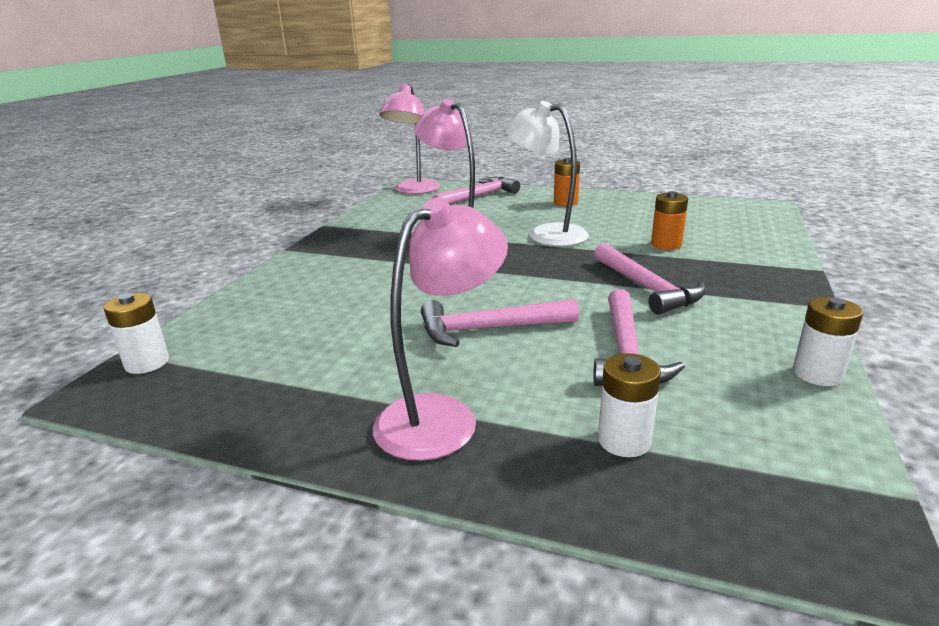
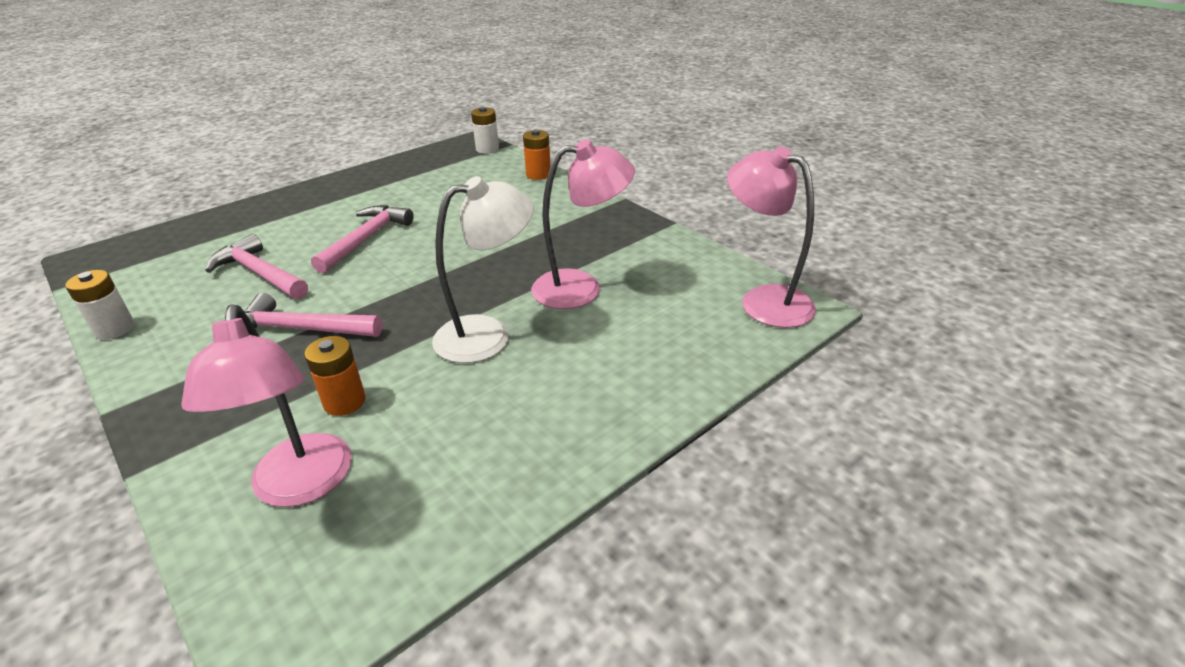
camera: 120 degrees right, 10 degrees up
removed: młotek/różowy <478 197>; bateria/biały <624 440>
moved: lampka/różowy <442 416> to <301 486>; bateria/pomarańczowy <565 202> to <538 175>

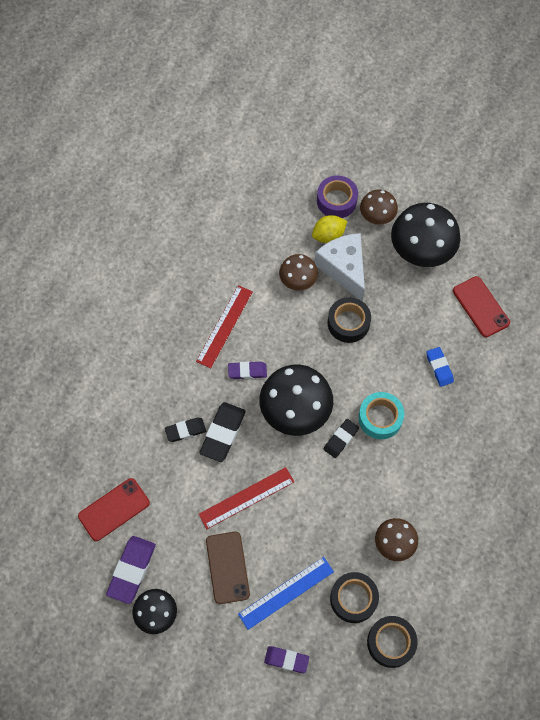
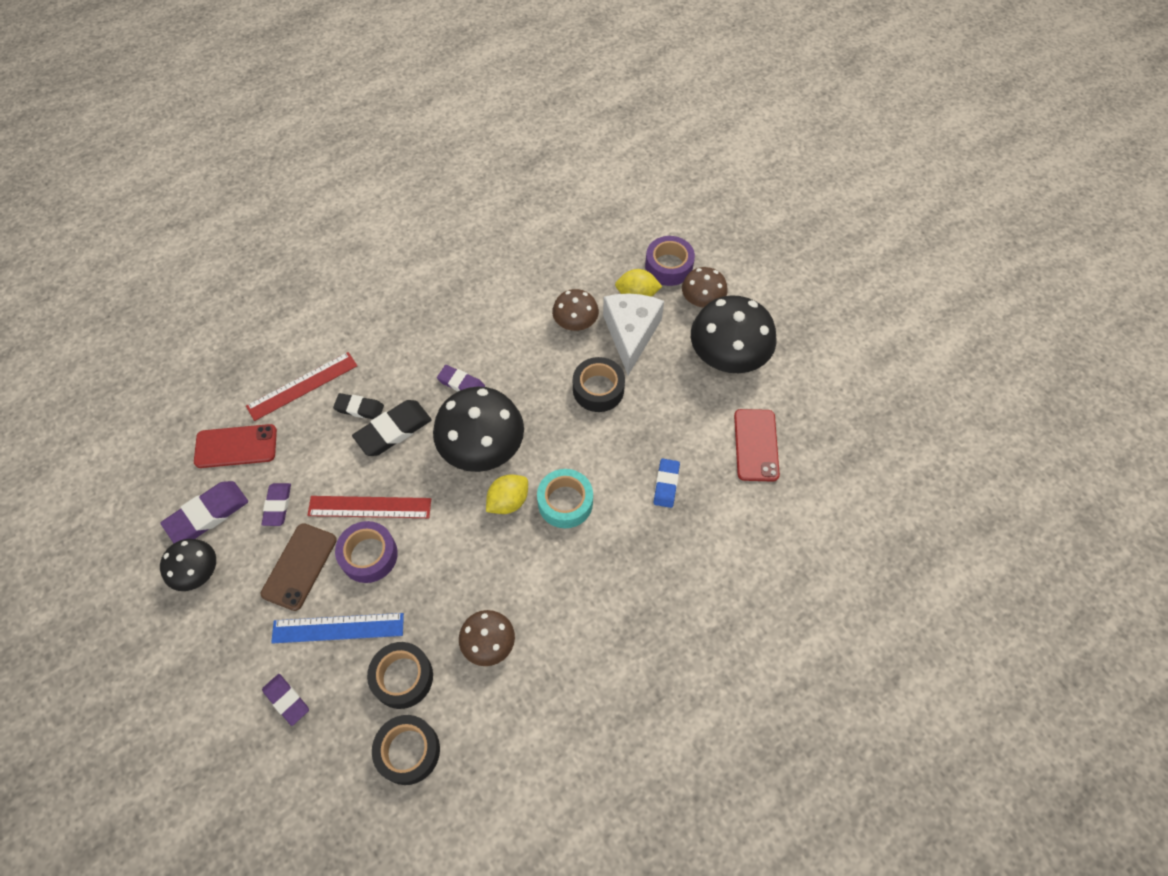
camera: 30 degrees right, 5 degrees down
added: gumka do mazania/fioletowy <277 505>; taśma klejąca/fioletowy <369 555>
moved: linijka/czerwony <224 326> to <302 386>
replaced: gumka do mazania/czarny <341 439> to cytryna/żółty <508 501>

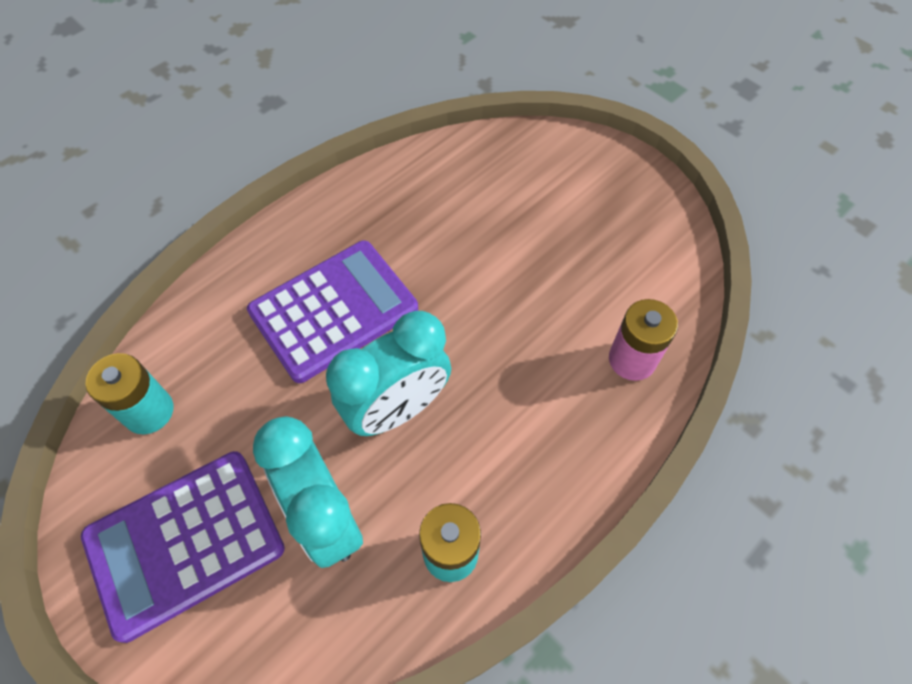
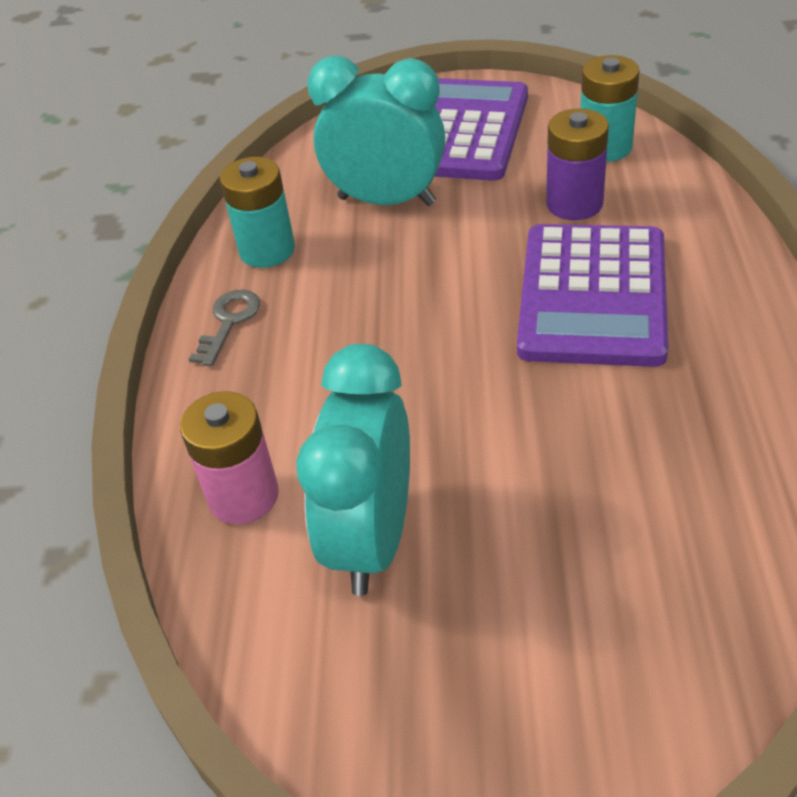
camera: 140 degrees right, 15 degrees down
added: klucz/szary <229 322>; bateria/fioletowy <574 204>
moved: budzik/turkusowy <397 409> to <372 539>

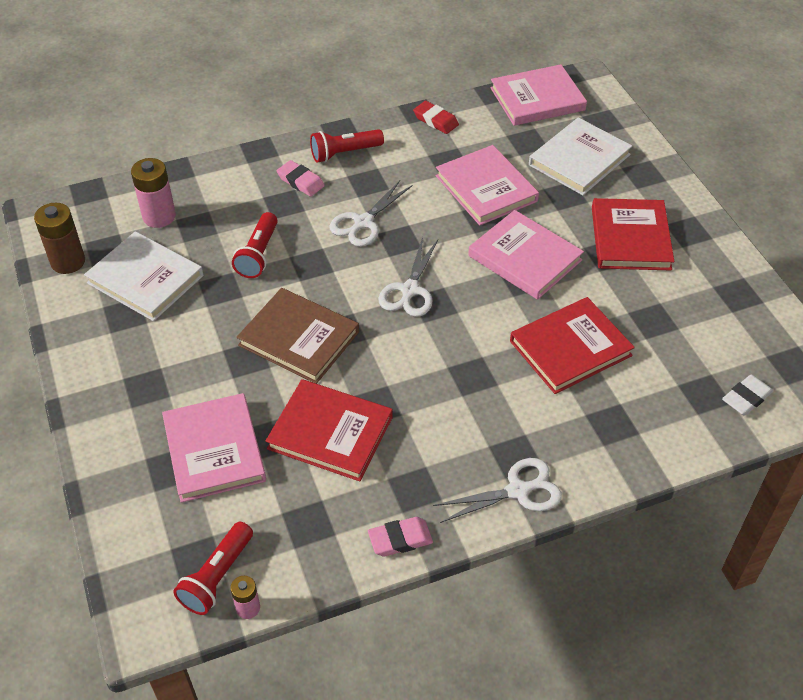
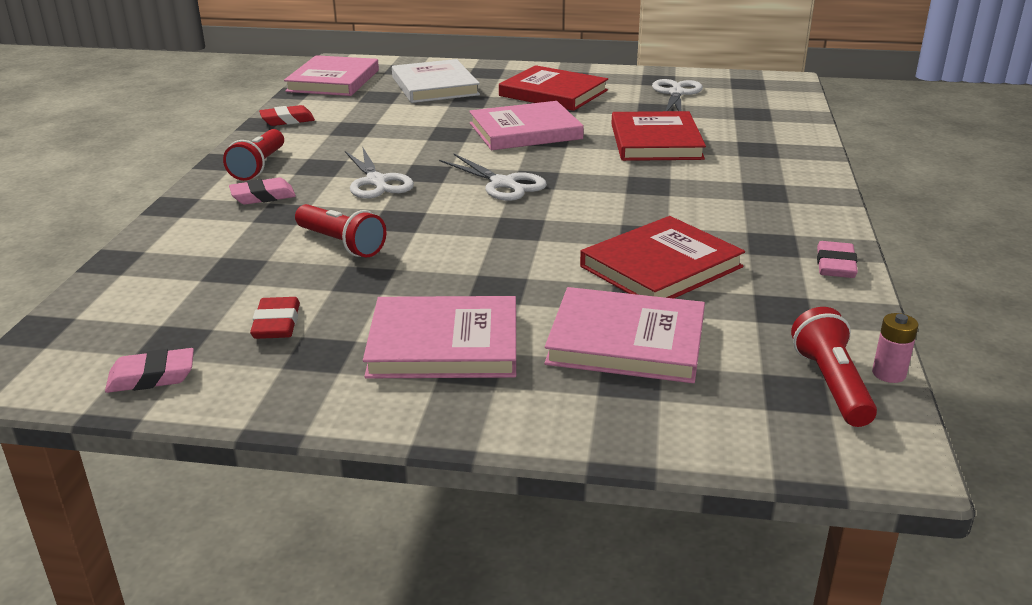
camera: 60 degrees left, 20 degrees down
removed: bateria/różowy <159 216>; książka/brązowy <299 339>; gumka do mazania/biały <746 398>
moved: nożyczki/biały <518 491> to <676 93>; książka/różowy <486 188> to <444 344>
replaced: bateria/brązowy <68 262> to gumka do mazania/różowy <151 377>; książka/biały <145 279> to gumka do mazania/czerwony <276 324>
turned: latarka/czerwony <217 577> = <831 384> 150 degrees counterclockwise

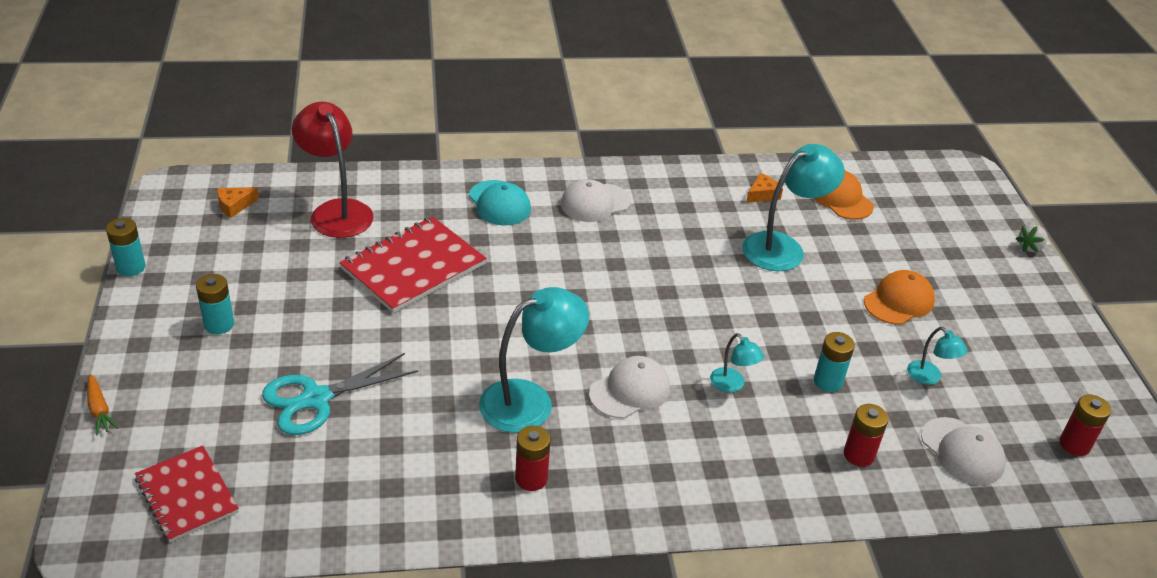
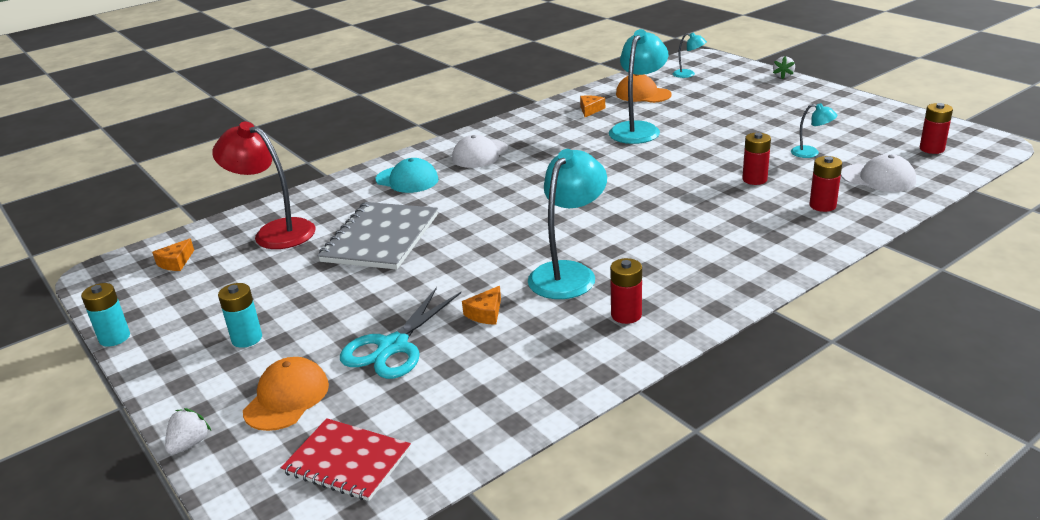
camera: 25 degrees left, 10 degrees down
removed: czapka/biały <630 391>
added: ser/pomarańczowy <485 313>
moved: lampka/turkusowy <732 385> to <688 74>; czapka/pomarańczowy <898 301> to <286 398>
replaced: marchewka/pomarańczowy <99 410> to truskawka/biały <189 444>
recoloured: zeszyt/czerwony <413 266> to zeszyt/szary <380 238>; bateria/turkusowy <828 381> to bateria/czerwony <754 179>

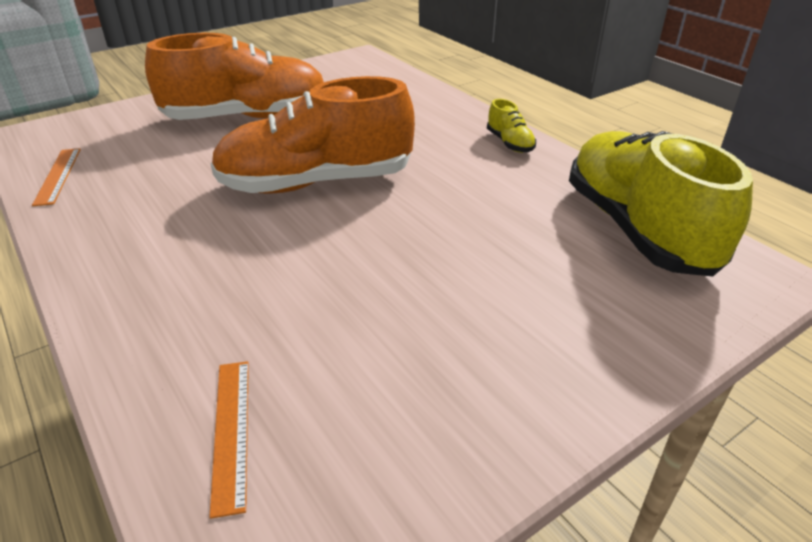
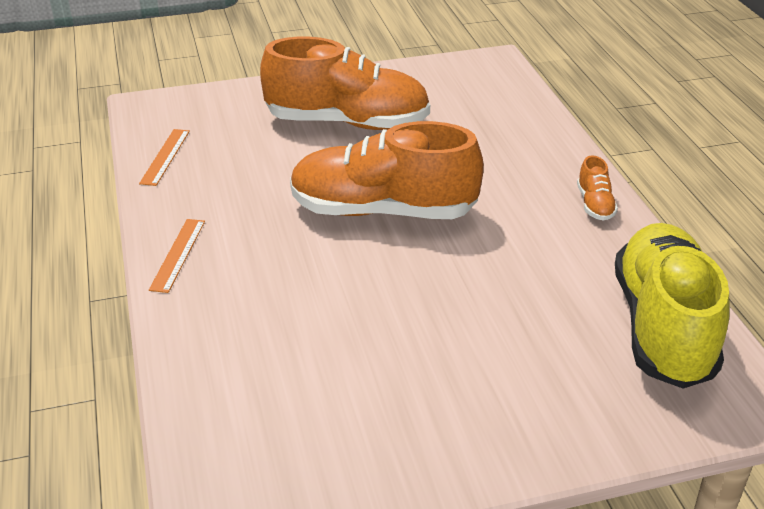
camera: 20 degrees right, 0 degrees up
moved: linijka/pomarańczowy <231 431> to <178 254>
recoloured: but/żółty <509 143> to but/pomarańczowy <594 204>

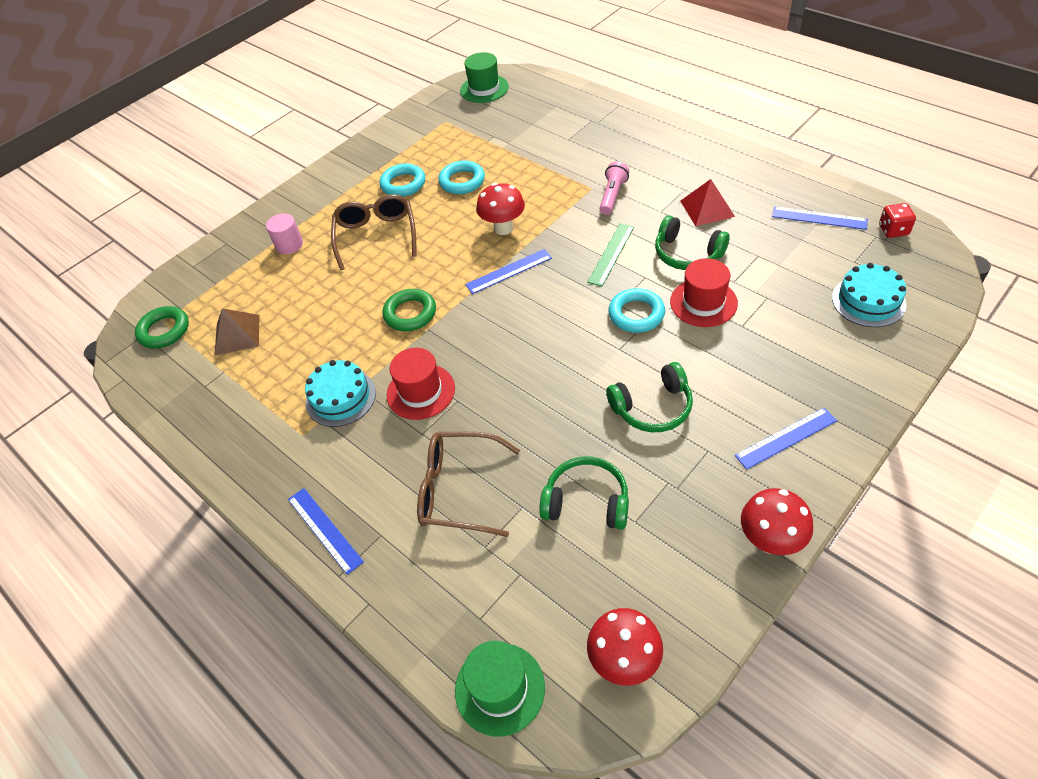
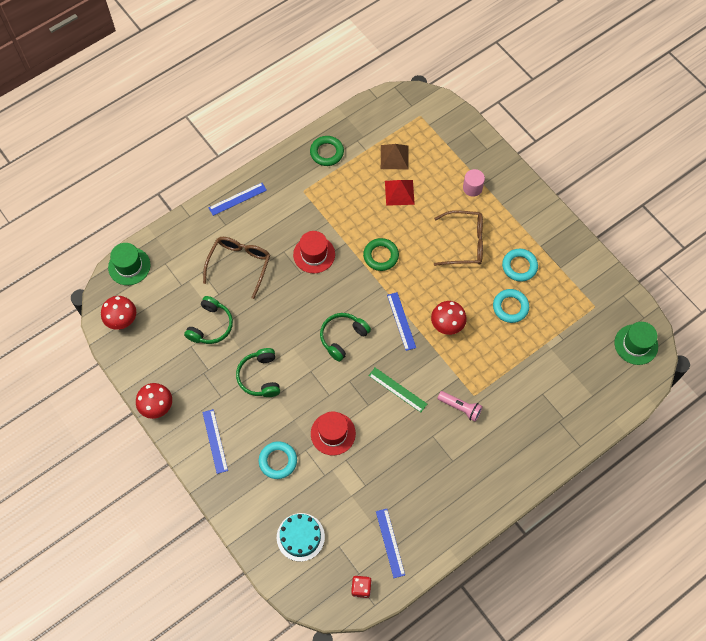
camera: 95 degrees right, 15 degrees up
removed: tort/turkusowy <341 397>
moved: pierścień/zielony <164 330> to <327 152>; pierścień/turkusowy <636 314> to <278 461>; słuchawki/zielony <687 254> to <342 337>; piramida/czerwony <707 208> to <399 192>
turned: linijka/niebieski <819 218> = <390 543> 45 degrees counterclockwise

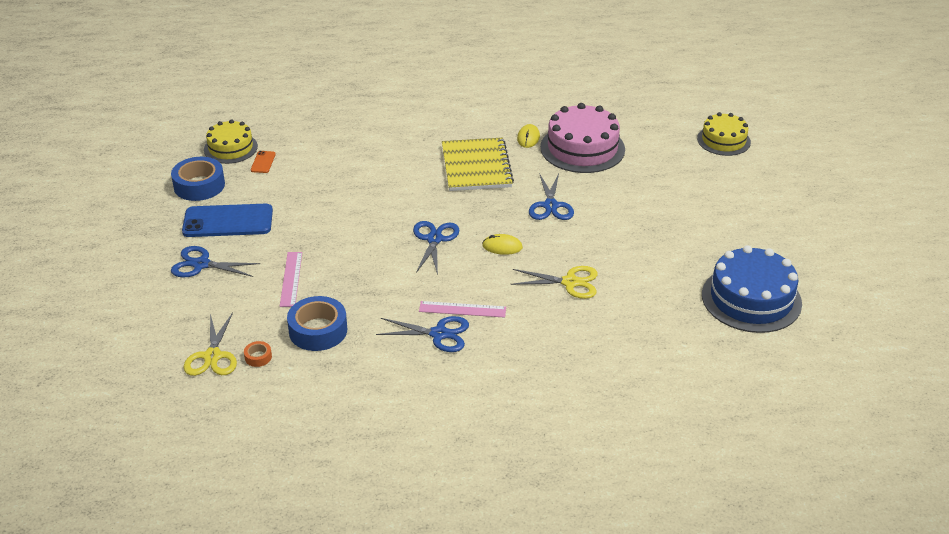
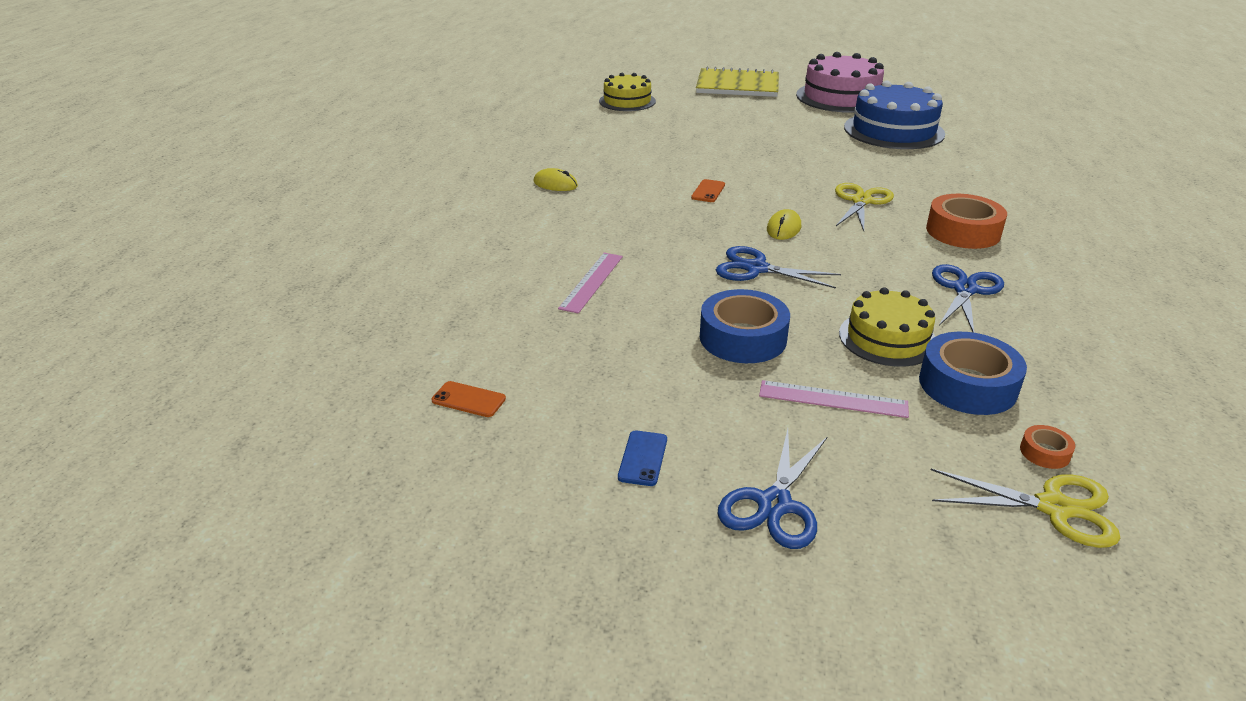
camera: 75 degrees left, 5 degrees down
added: taśma klejąca/pomarańczowy <963 231>
moved: taśma klejąca/niebieski <199 185> to <743 338>; tort/żółty <230 148> to <887 338>; linijka/różowy <462 309> to <592 282>; zeszyt/żółty <476 166> to <737 85>; tort/różowy <582 148> to <841 97>
replaced: nożyczki/niebieski <550 206> to telefon/pomarańczowy <708 191>
resized: telefon/niebieski <228 221> = <643 458> x0.43

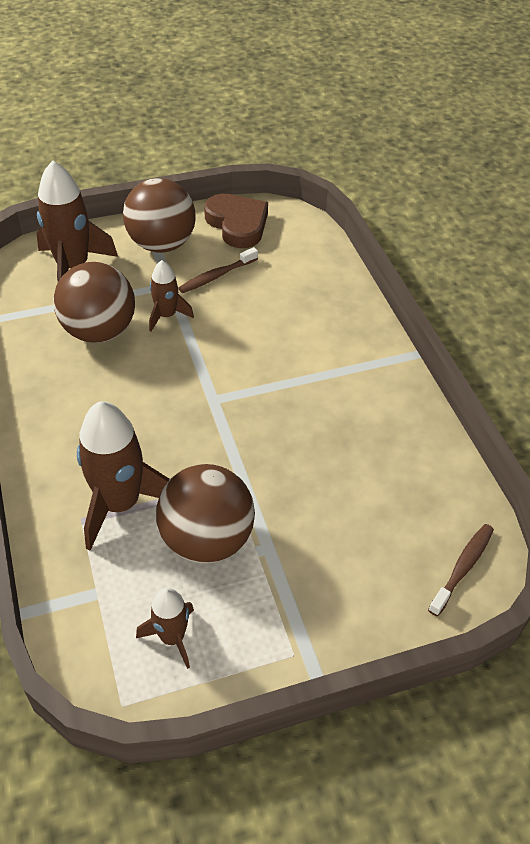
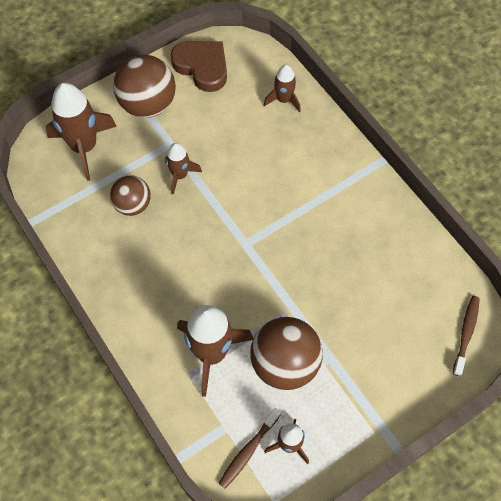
camera: 15 degrees left, 15 degrees up
added: rakieta/brązowy <283 100>
moved: szczoteczka do zębów/brązowy <216 276> to <248 451>
resized: piłka/brązowy <99 331> = <133 205> x0.62

